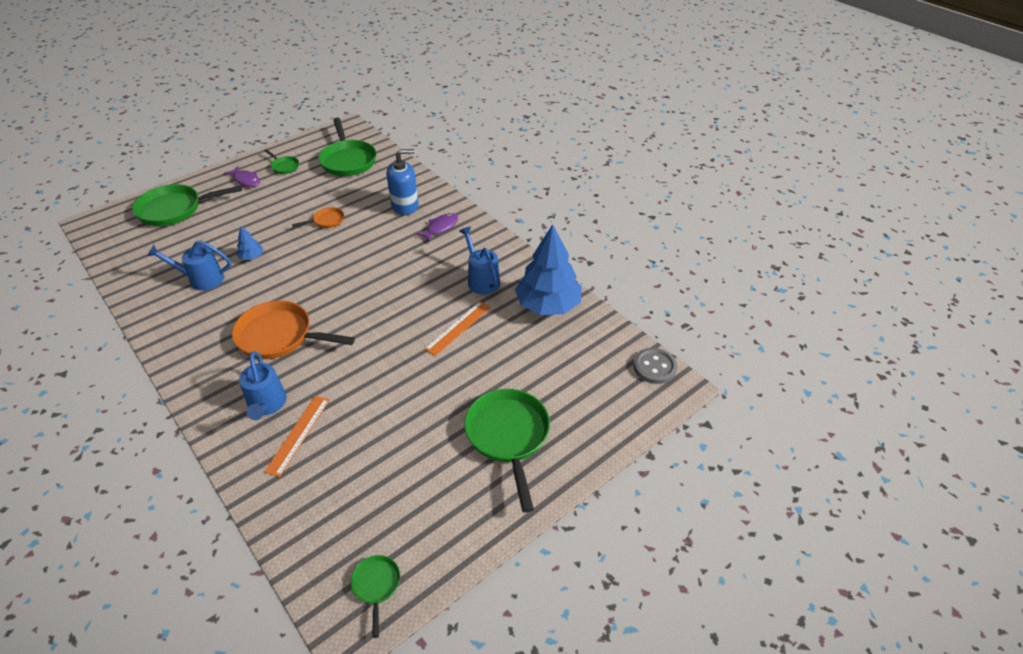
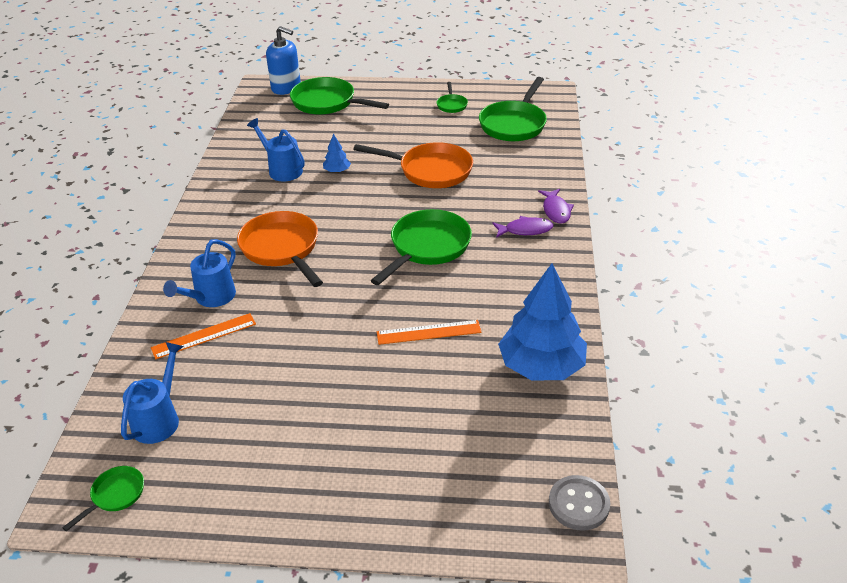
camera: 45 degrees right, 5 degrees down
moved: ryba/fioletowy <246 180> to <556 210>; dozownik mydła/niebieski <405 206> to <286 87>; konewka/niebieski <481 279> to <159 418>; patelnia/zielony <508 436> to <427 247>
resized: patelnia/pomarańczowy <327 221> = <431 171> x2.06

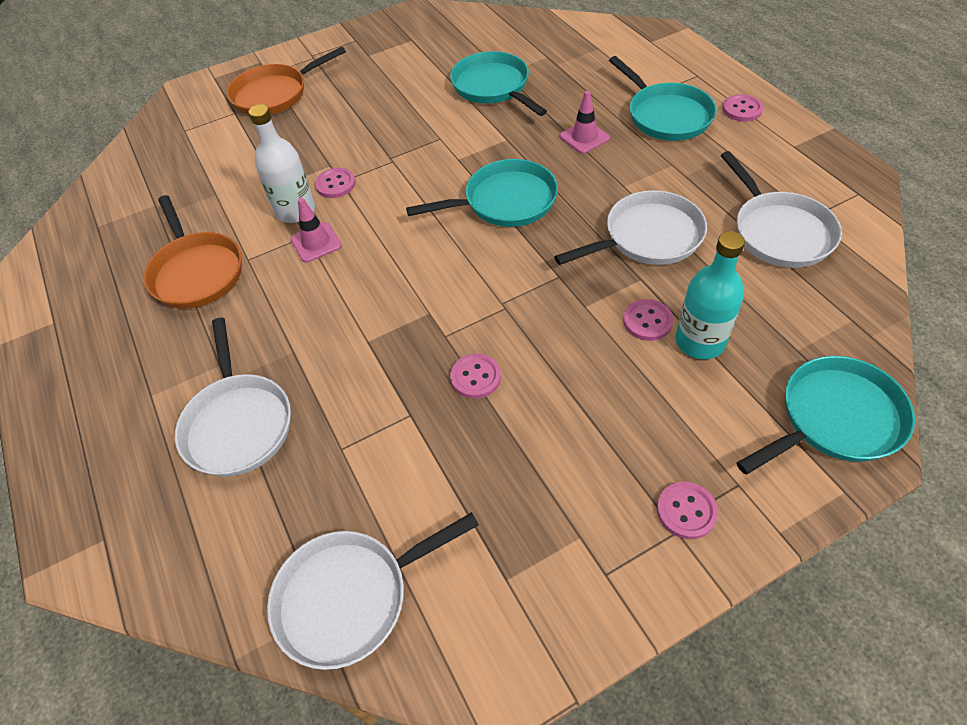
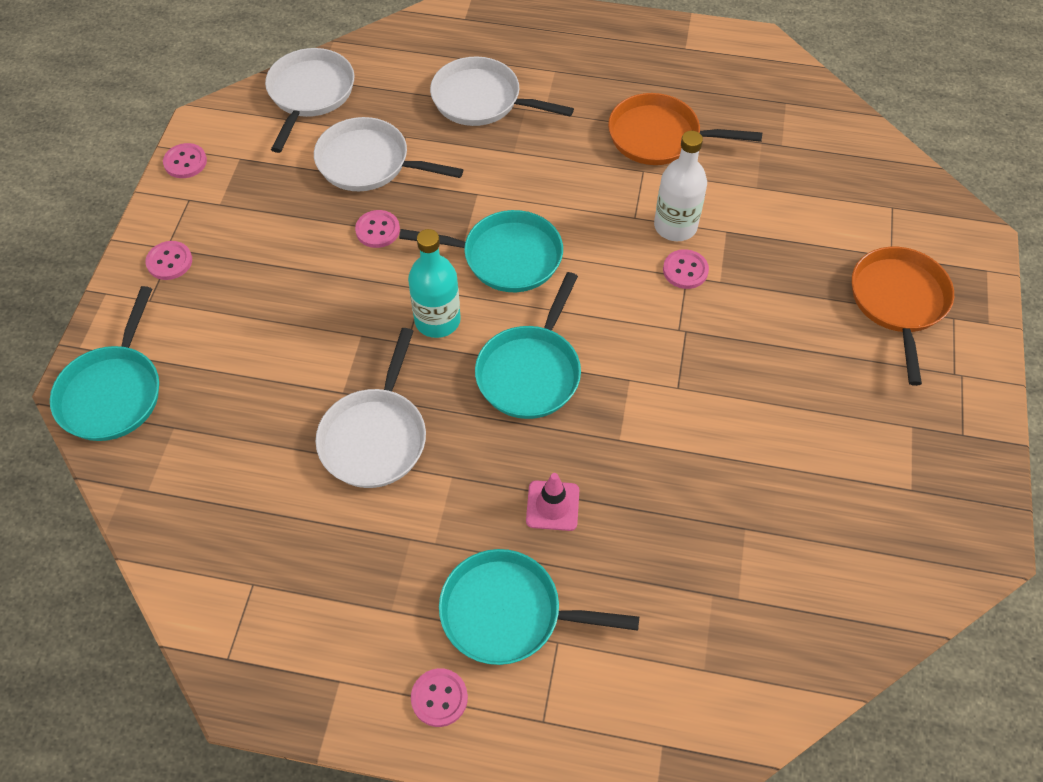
camera: 125 degrees right, 5 degrees up
removed: pachołek/różowy <316 242>
moved: patelnia/turkusowy <493 87> to <505 257>; guzik/różowy <647 321> to <185 162>; butelka/turkusowy <700 341> to <437 320>; patelnia/biały <779 231> to <369 163>

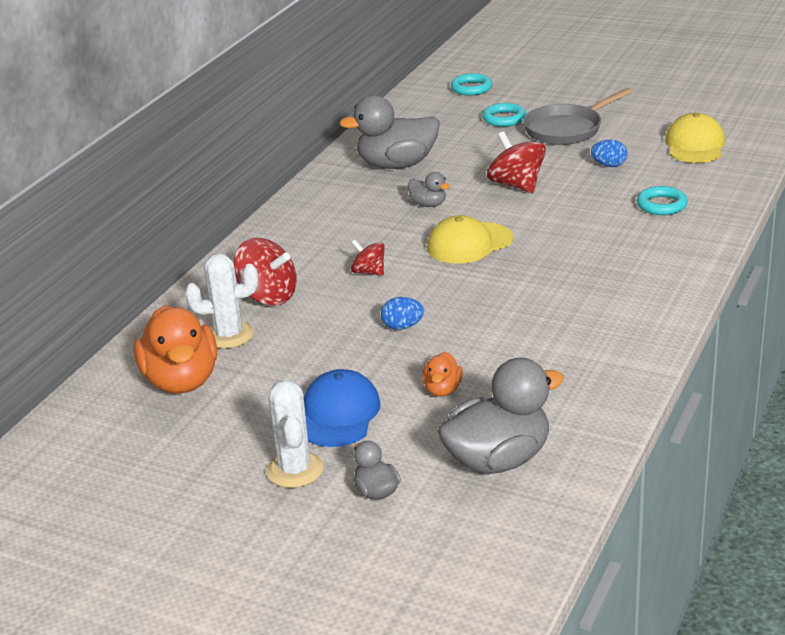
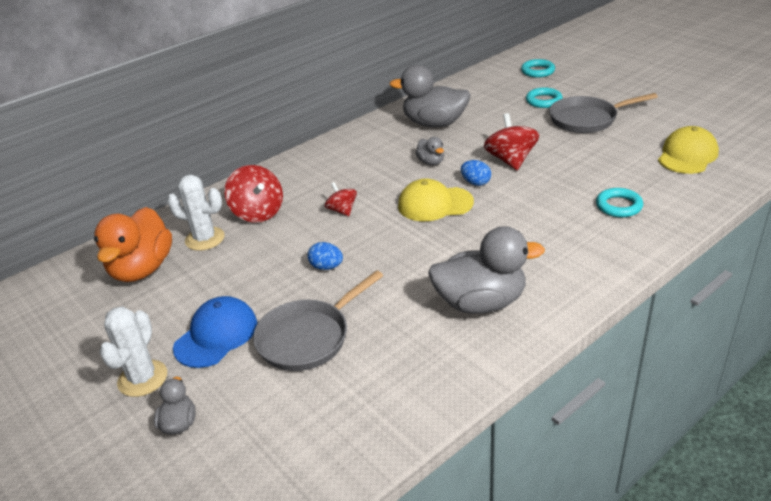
camera: 25 degrees right, 5 degrees up
moved: kaczka/szary <498 460> to <480 303>; jajko/niebieski <609 165> to <476 183>
replaced: kaczka/pomarańczowy <442 390> to patelnia/szary <308 337>

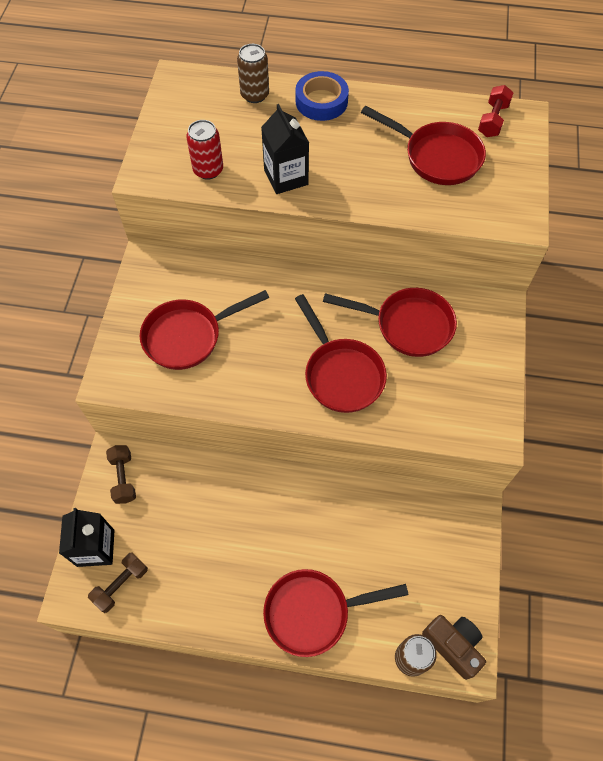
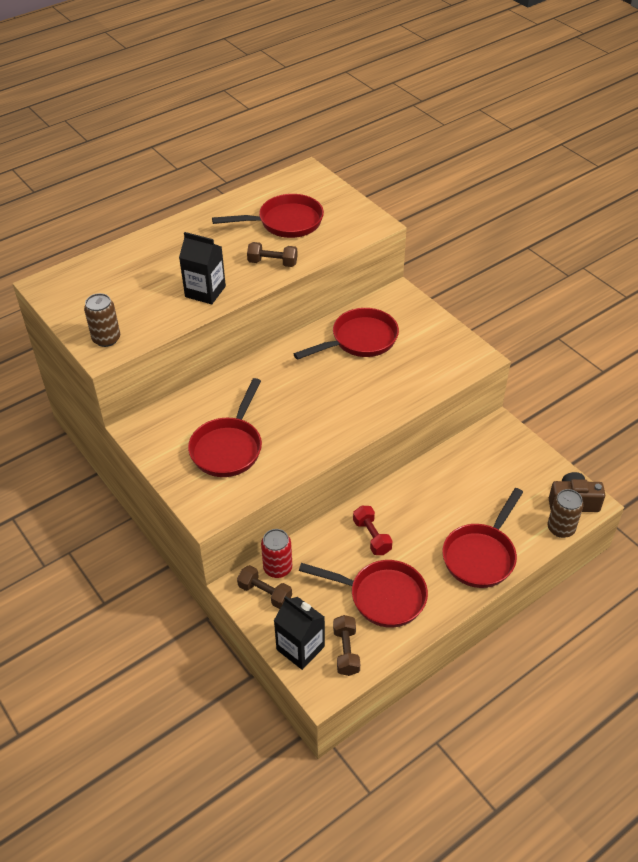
camera: 45 degrees left, 15 degrees down
removed: taśma klejąca/niebieski <321 101>
added: hantel/brązowy <272 263>
moved: puszka/czerwony <208 170> to <277 568>; puszka/brązowy <255 95> to <106 339>; patelnia/czerwony <341 374> to <381 596>; hantel/czerwony <492 120> to <372 537>

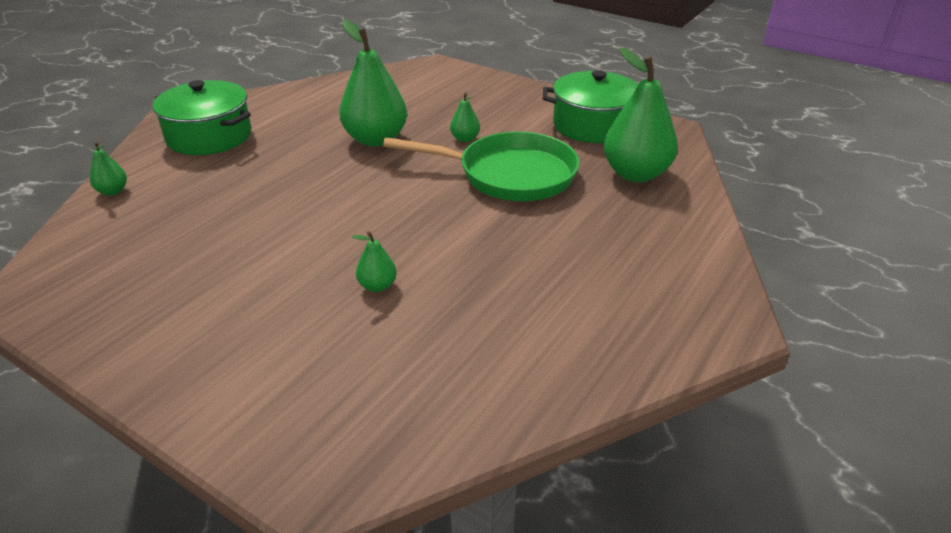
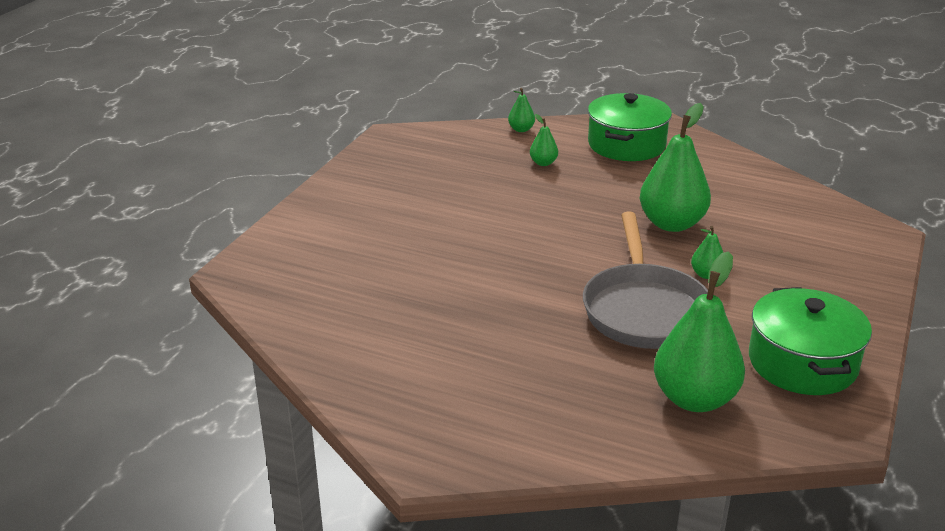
camera: 80 degrees right, 5 degrees down
moved: gruszka/zielony <377 286> to <543 163>
recoloured: patelnia/zielony <509 175> to patelnia/szary <644 310>

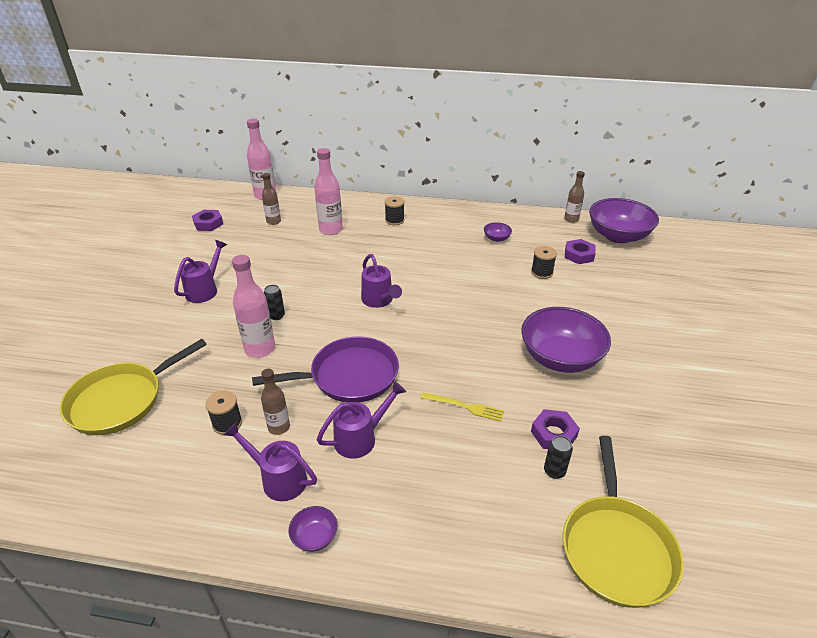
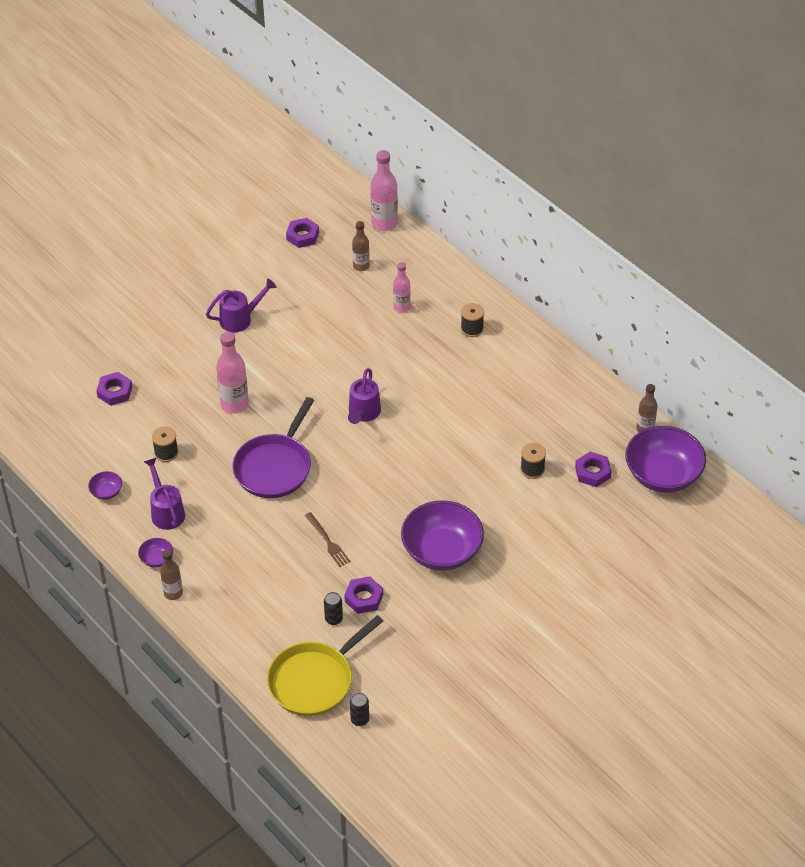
camera: 40 degrees right, 10 degrees up
removed: konewka/fioletowy <361 438>
moved: butelka/brązowy <279 427> to <173 593>; puszka/czarny <276 316> to <360 719>; miska/fioletowy <496 238> to <106 492>
replaced: patelnia/żółty <121 400> to nakrętka/fioletowy <115 392>
recoloured: widelec/żółty <465 407> to widelec/brązowy <327 541>
turned: patelnia/fioletowy <349 376> = <274 467> 90 degrees clockwise
resized: butelka/różowy <331 230> = <401 307> x0.62

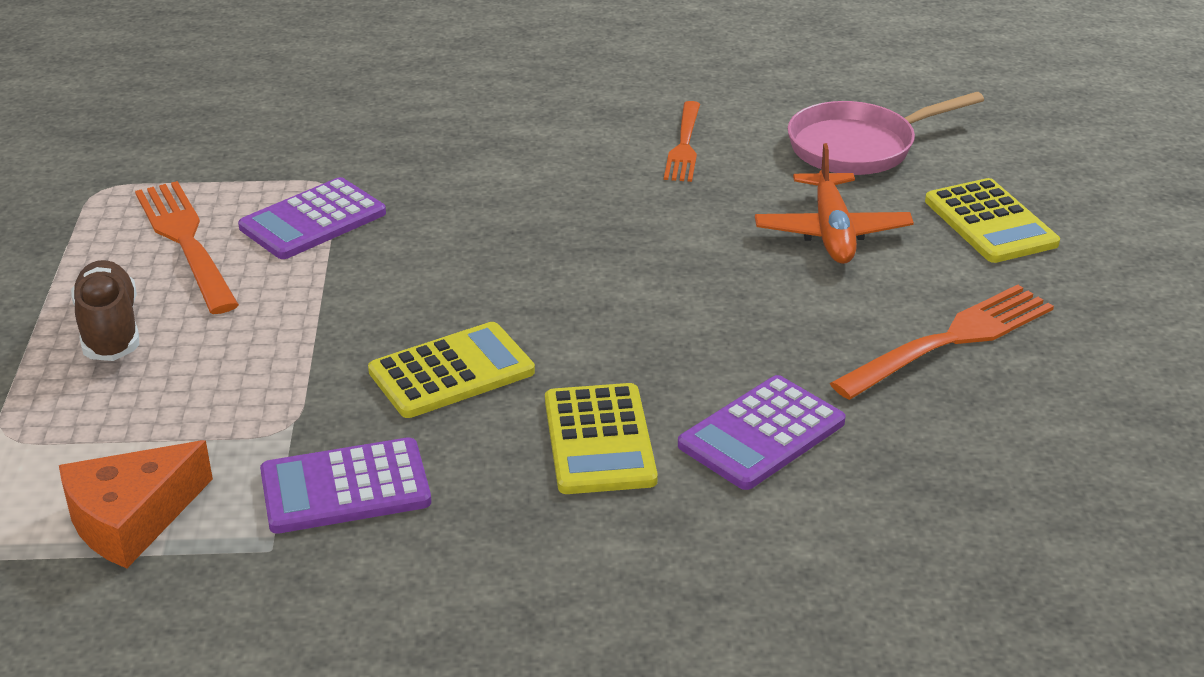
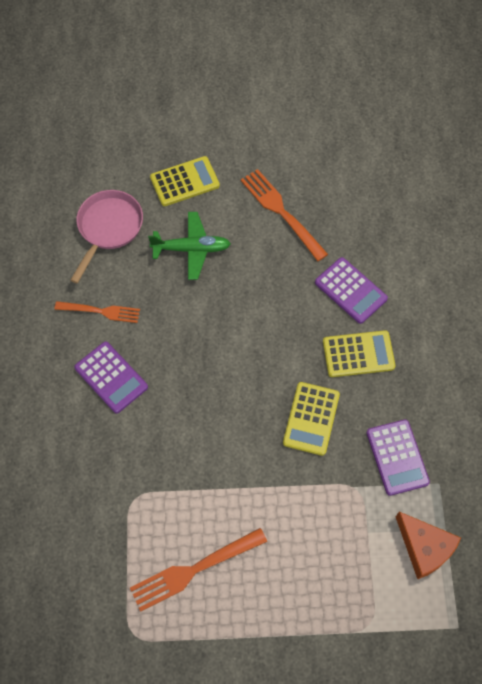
camera: 90 degrees left, 30 degrees up
removed: but/brązowy <110 330>
moved: kalkulator/fioletowy <313 220> to <111 377>
recoloured: samolot/pomarańczowy <832 232> to samolot/zielony <192 249>
turned: kalkulator/żółty <451 372> = <311 418> 135 degrees counterclockwise; patelnia/różowy <859 147> = <108 228> 135 degrees counterclockwise

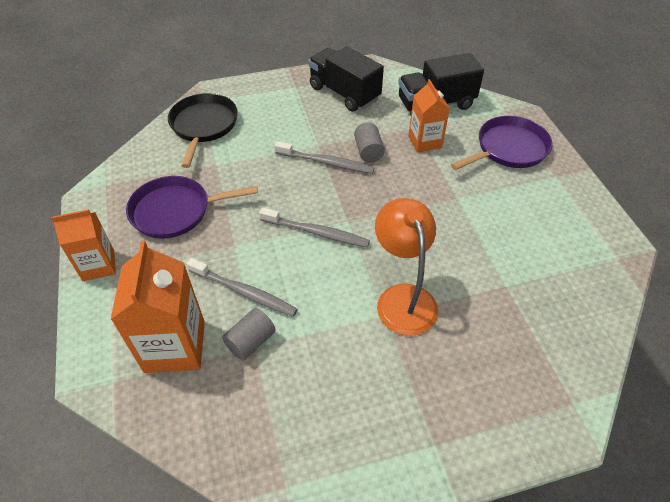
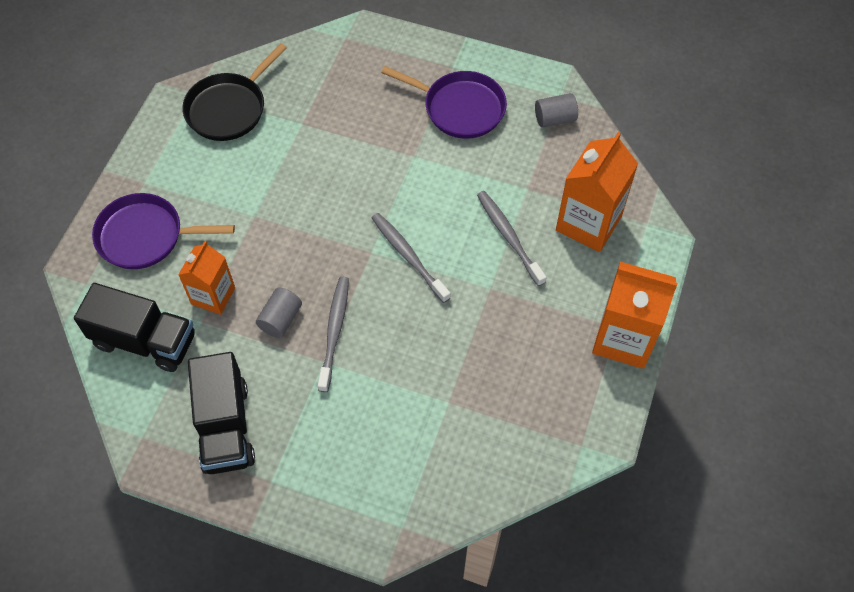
camera: 145 degrees left, 10 degrees up
removed: lampka/pomarańczowy <403 298>
moved: patelnia/fioletowy <175 211> to <460 108>; patelnia/czarny <203 126> to <229 109>; walec/szary <251 342> to <554 119>
turned: szczoteczka do zębów/szary <326 162> = <334 331> 45 degrees clockwise
resized: karton mleka/pomarańczowy <98 265> = <623 338> x1.56

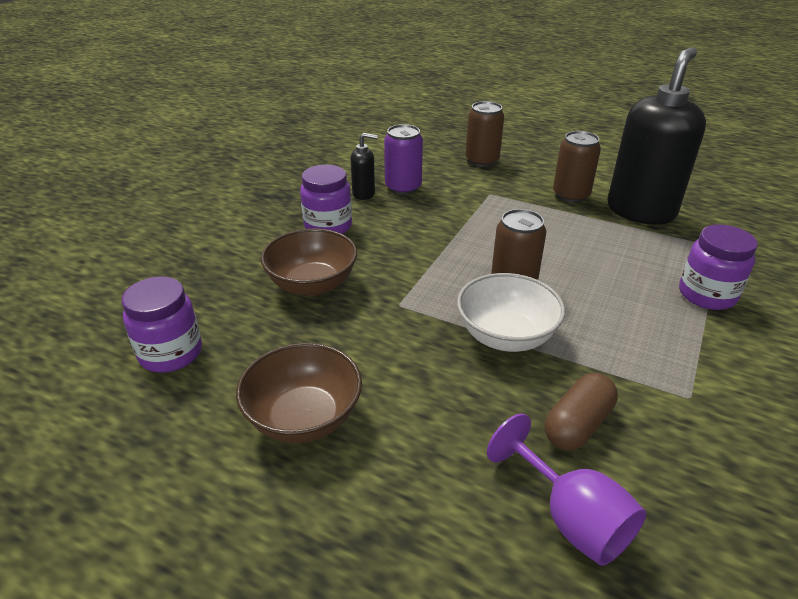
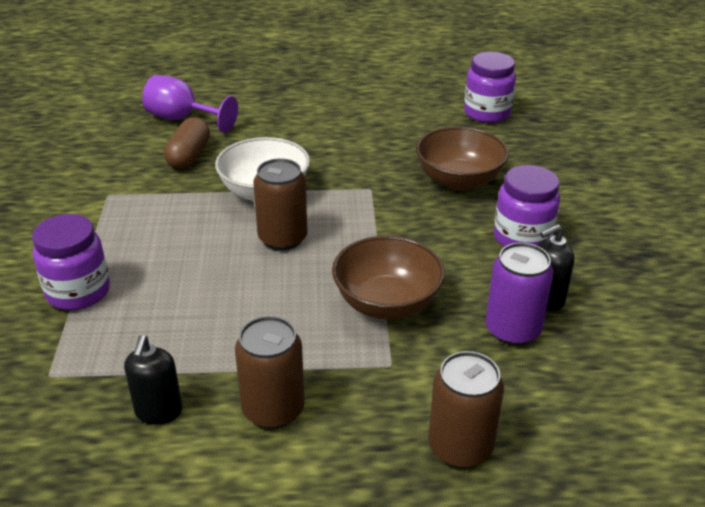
camera: 150 degrees right, 0 degrees up
moved: miska/brązowy <304 418> to <387 303>
resized: dozownik mydła/czarny <641 211> = <158 411> x0.43

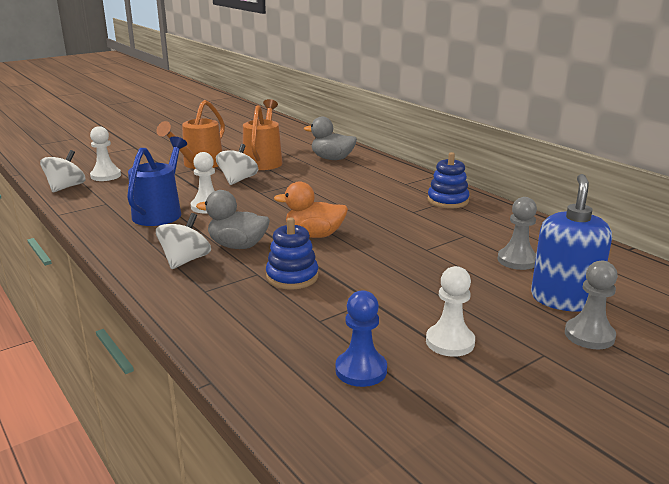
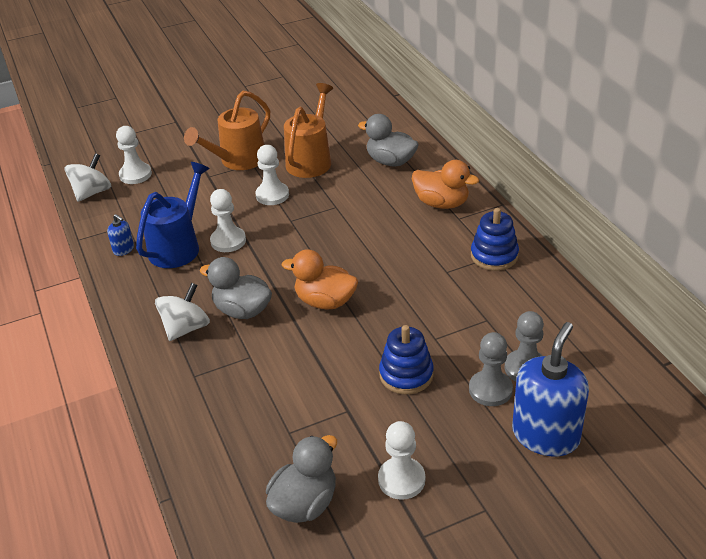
camera: 15 degrees right, 15 degrees up
added: dozownik mydła/niebieski <124 249>; kaczka/pomarańczowy <441 203>
moved: zabawka nakładanka/niebieski <292 277> to <406 375>; pionek/szary <589 335> to <490 390>
replaced: bączek/biały <238 180> to pionek/biały <272 195>; pionek/niebieski <361 370> to kaczka/szary <305 503>

